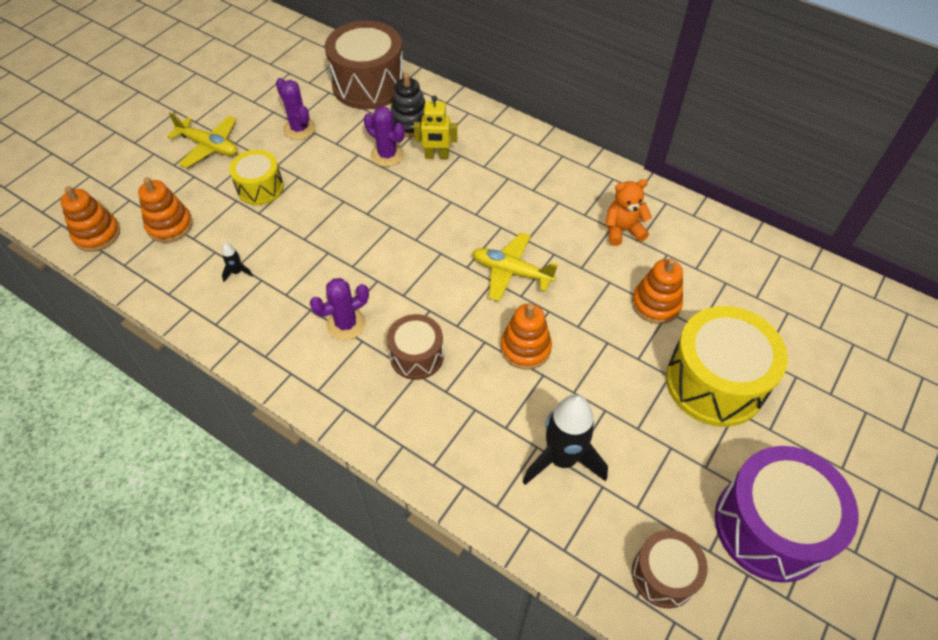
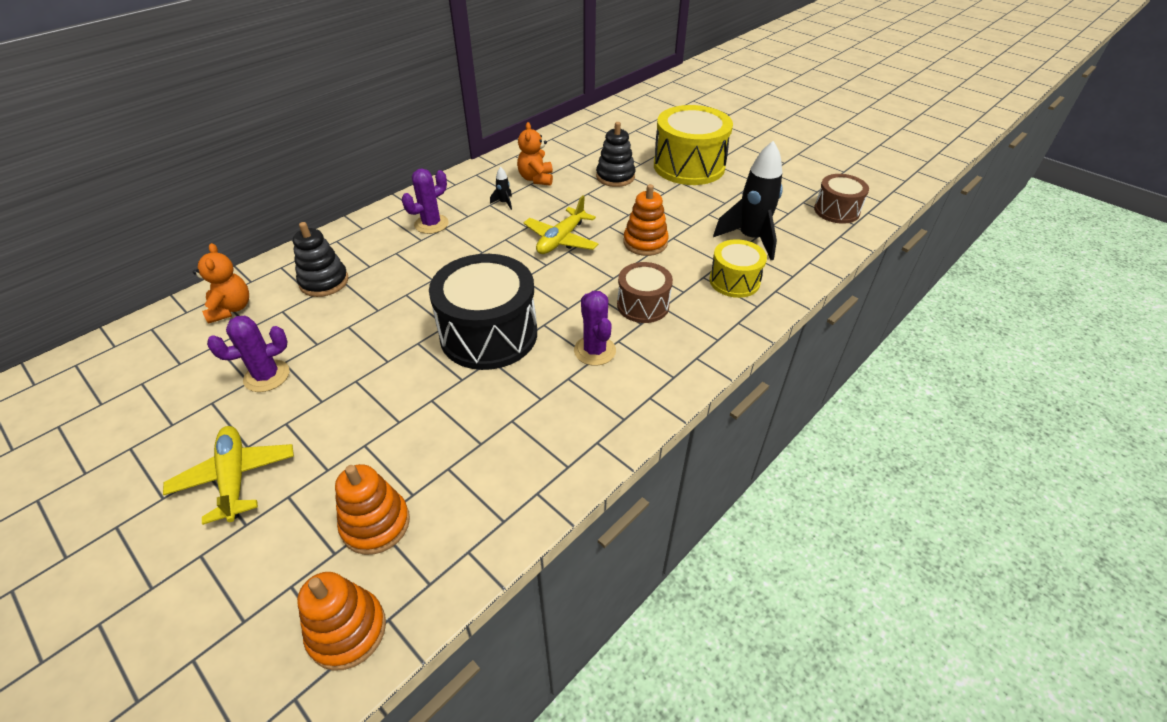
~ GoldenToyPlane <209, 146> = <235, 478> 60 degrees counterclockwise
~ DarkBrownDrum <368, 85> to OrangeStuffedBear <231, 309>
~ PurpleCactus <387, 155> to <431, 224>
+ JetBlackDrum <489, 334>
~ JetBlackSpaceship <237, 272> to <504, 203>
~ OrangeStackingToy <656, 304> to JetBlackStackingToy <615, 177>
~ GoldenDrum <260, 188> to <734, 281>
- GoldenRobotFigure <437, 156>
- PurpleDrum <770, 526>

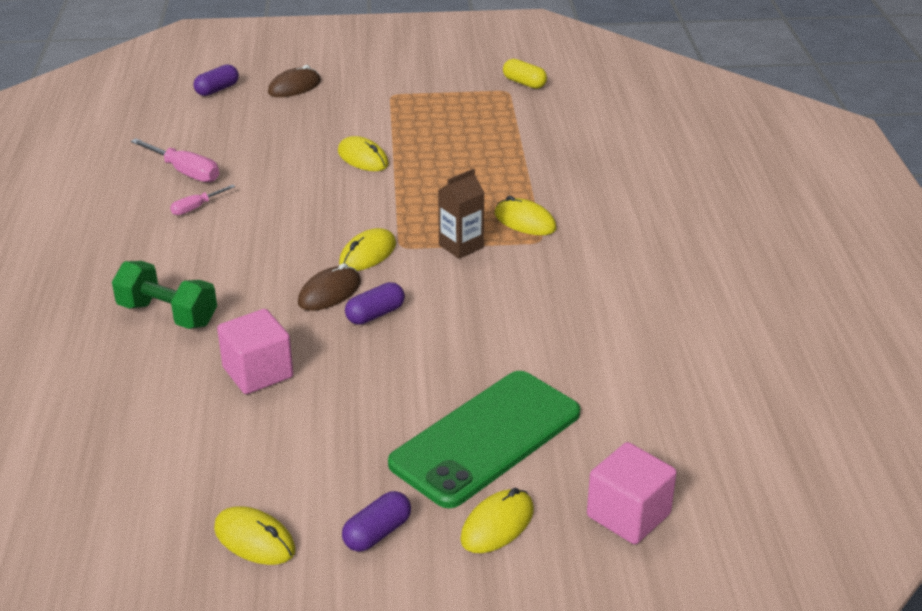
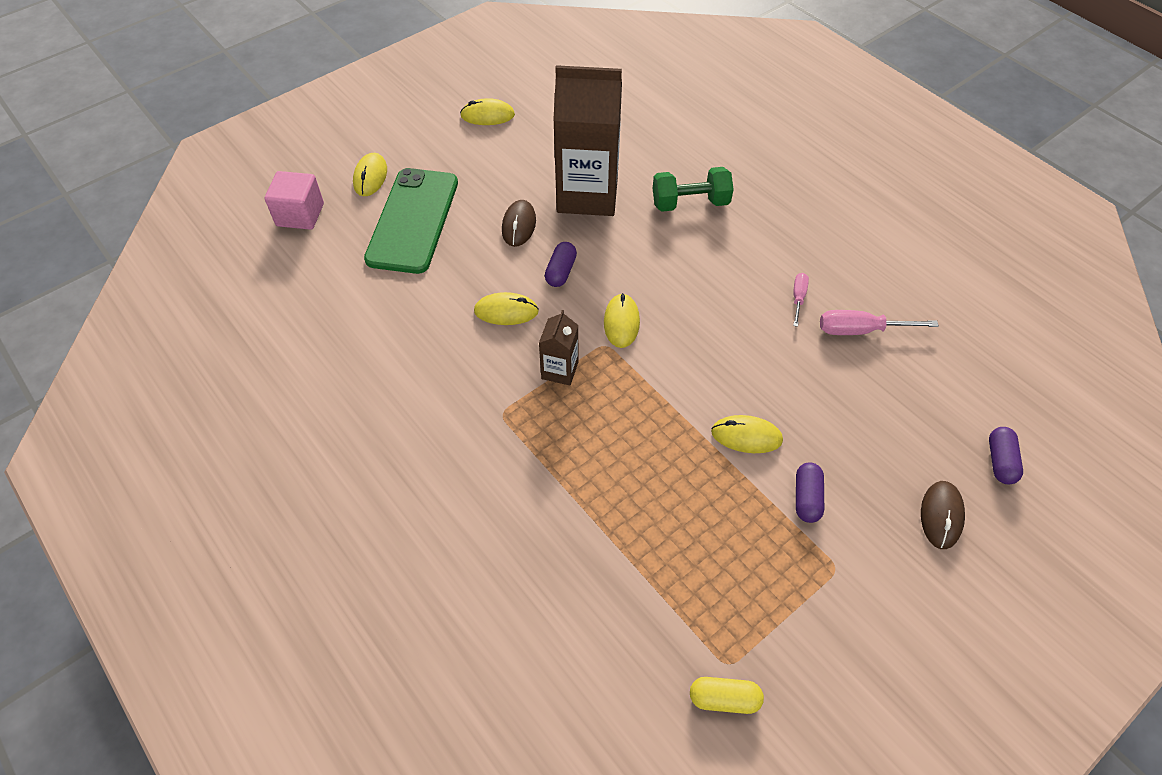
~ GoldenPcMouse <525, 221> to <506, 311>
~ DarkBrownPcMouse <329, 292> to <519, 225>
~ RosySolidCube <258, 372> to DarkBrownJuiceCarton <587, 194>
~ PurplePill <377, 533> to <806, 498>

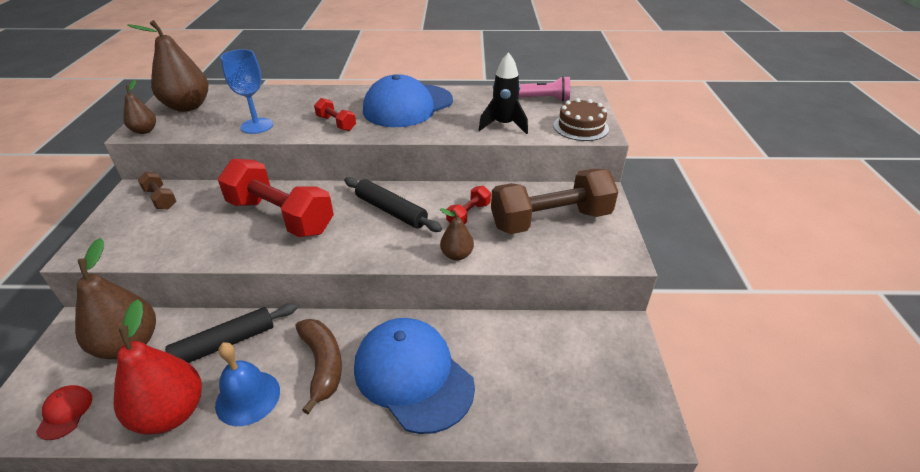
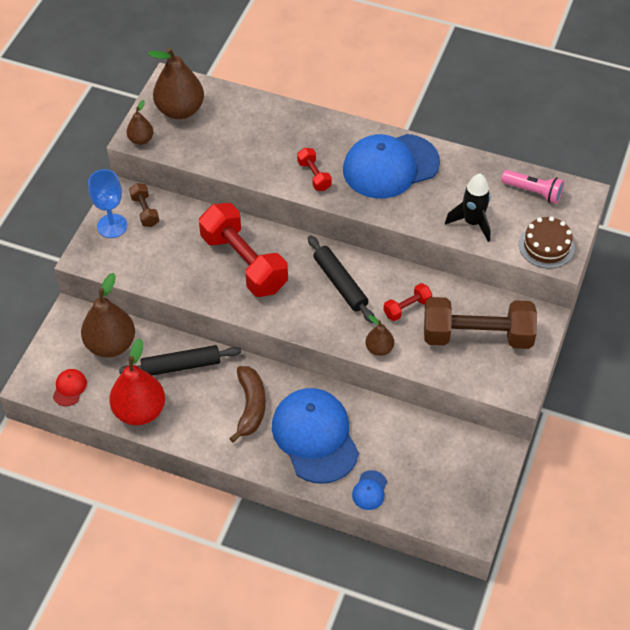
~ CobaltGoblet <257, 126> to <112, 226>
+ CobaltCap <369, 490>
- CobaltHandBell <248, 397>

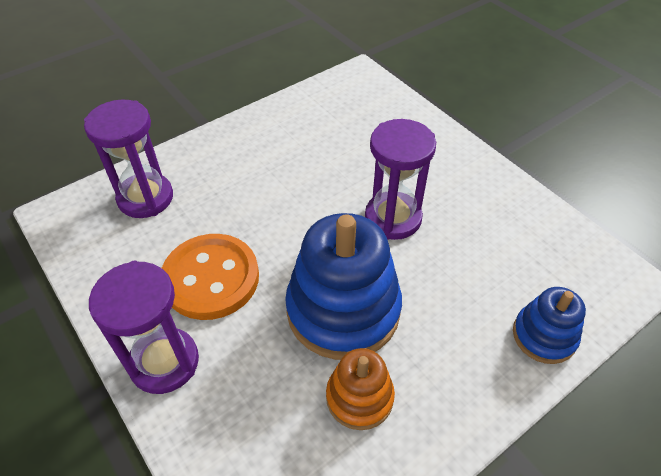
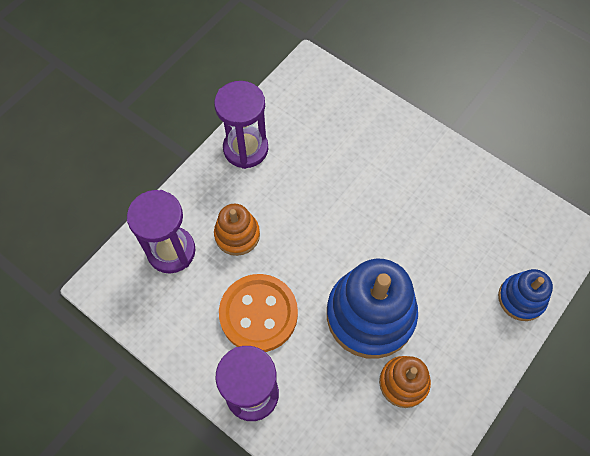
~ PurpleSandglass <393, 218> to <245, 149>
+ OrangeStackingToy <237, 235>

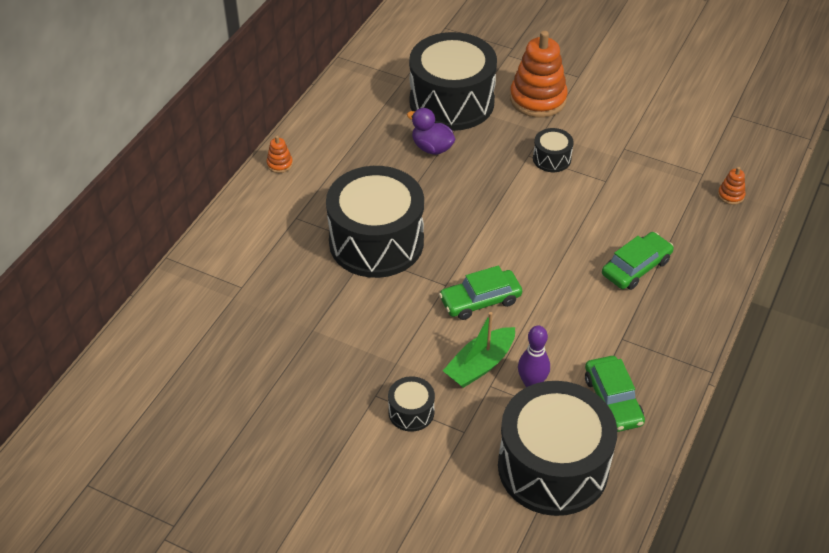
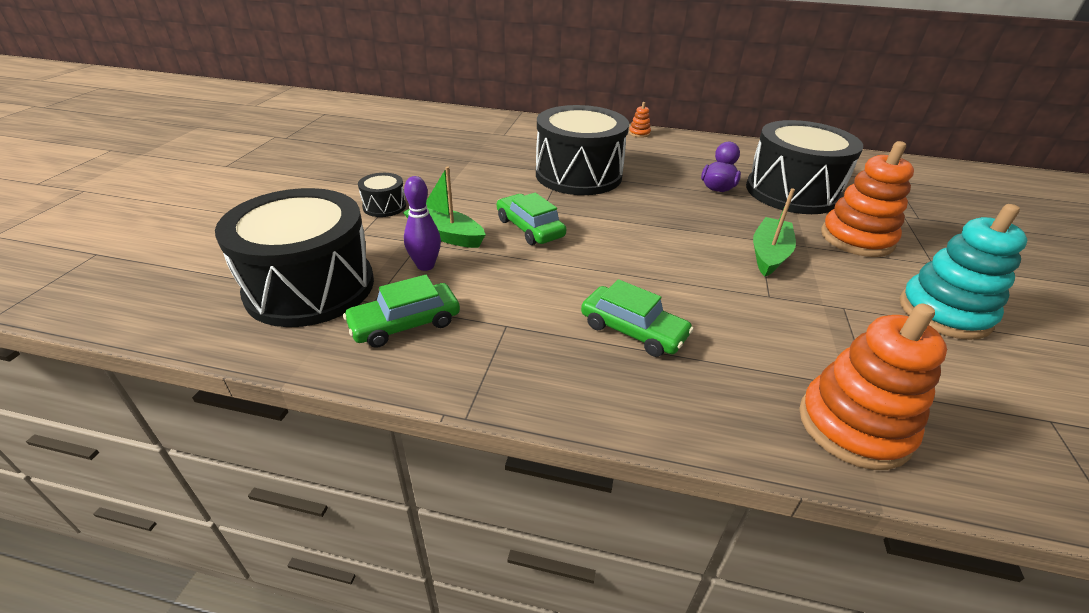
~ JetBlackDrum <551, 159> to LeafGreenBoat <769, 254>
~ OrangeStackingToy <731, 195> = <853, 426> x2.32
+ AquaStackingToy <944, 313>

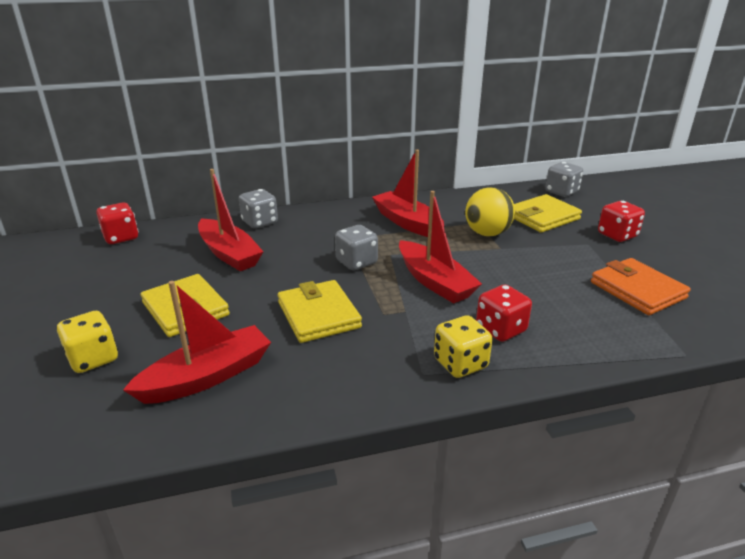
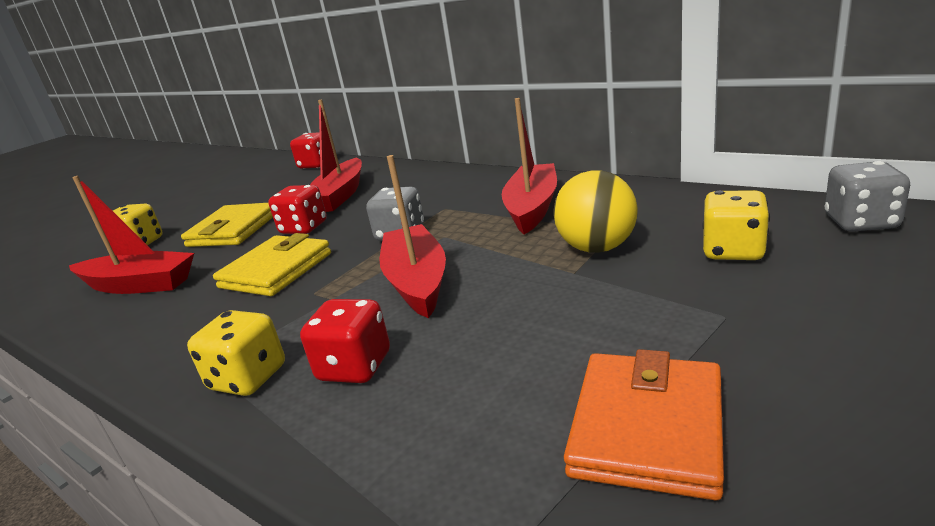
~ CrimsonDice <617, 235> to <304, 228>
~ CrimsonBoat <434, 282> = <417, 281> 150 degrees clockwise
~ GoldenCardWallet <542, 217> to GoldenDice <733, 251>
- GreyDice <260, 222>

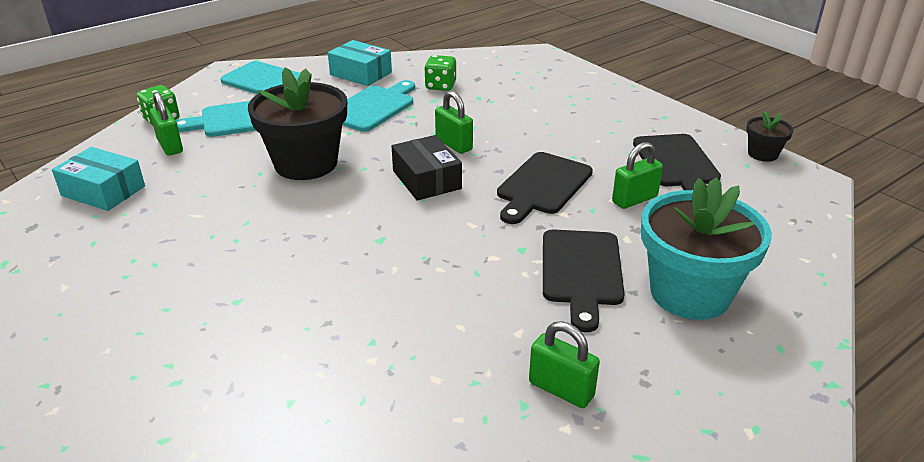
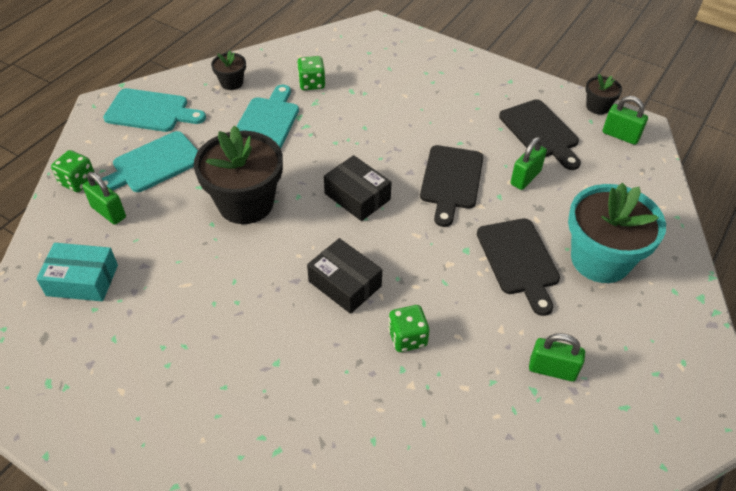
~ AquaPackage <361, 73> to JetBlackPlantPot <231, 83>
+ JetBlackPackage <345, 283>
+ LeafGreenDice <407, 338>
~ LeafGreenPadlock <454, 144> to <620, 135>

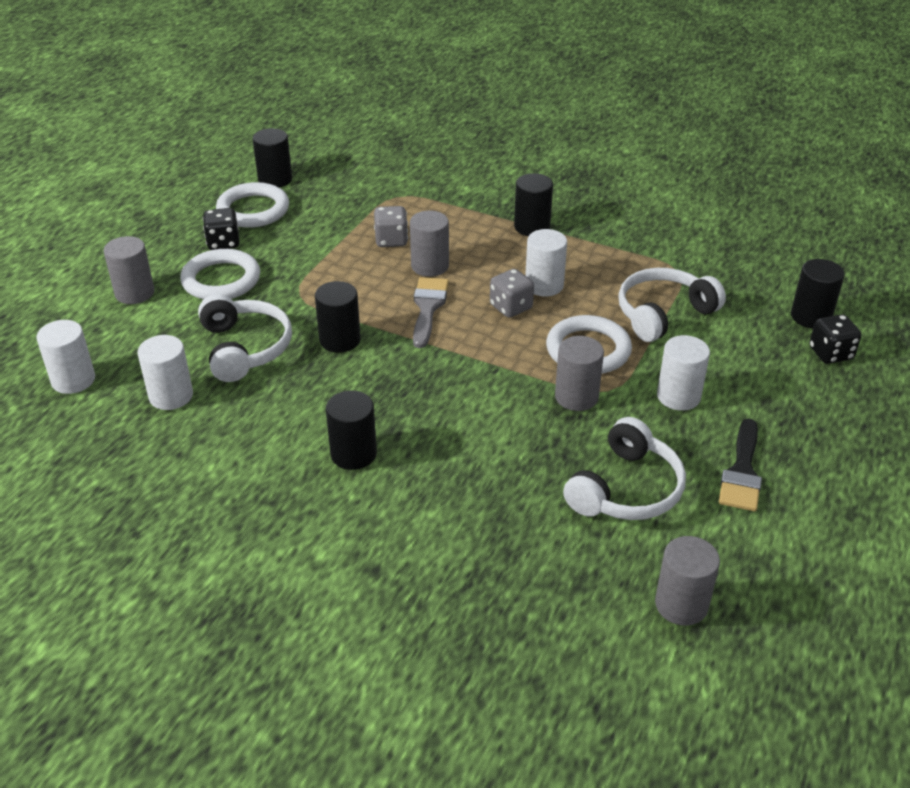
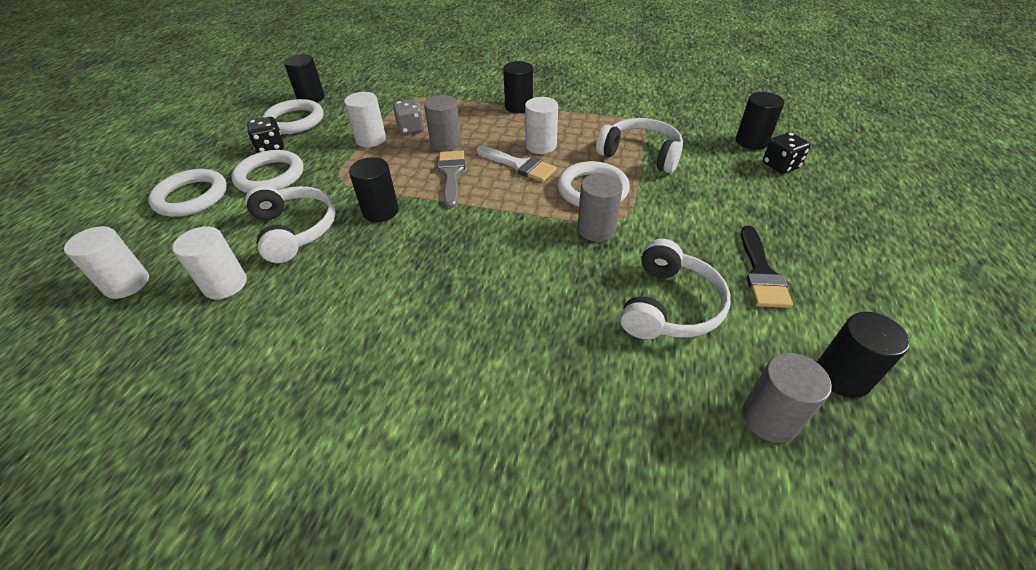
~ GreyCylinderShape <134, 293> to SnowWhiteRing <191, 197>
~ SnowWhiteCylinderShape <678, 396> to <371, 139>
~ GreyDice <511, 307> to SnowWhitePaintbrush <519, 165>
~ SnowWhiteHeadset <663, 314> = <640, 154> 75 degrees clockwise
~ JetBlackCylinderShape <353, 454> to <842, 376>

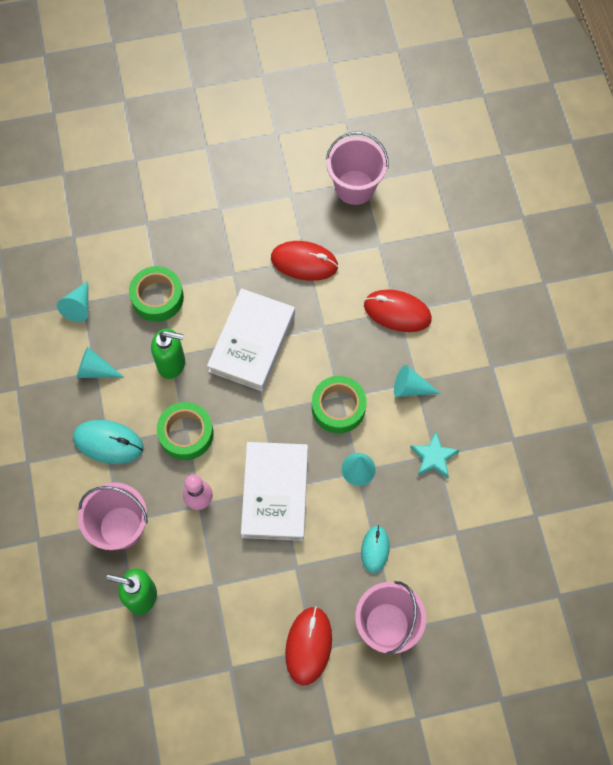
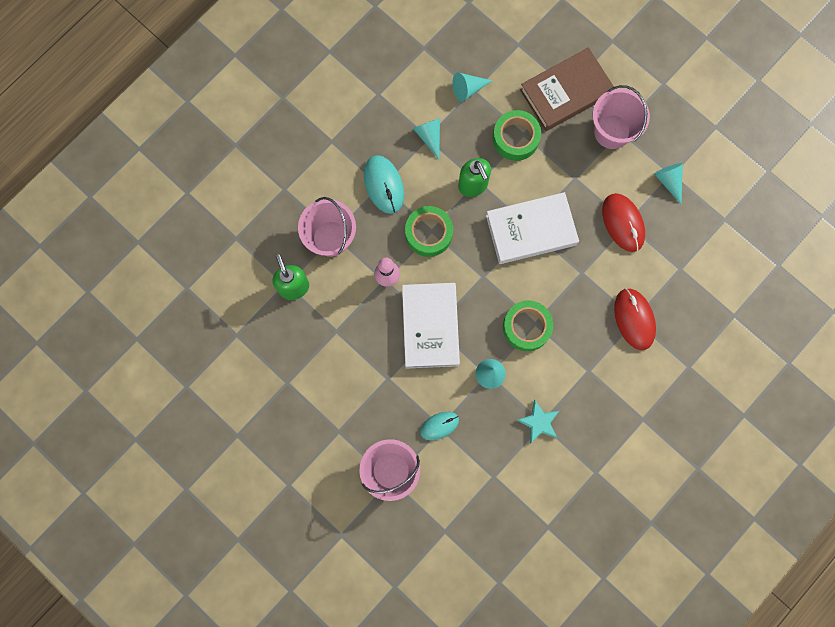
~ SnowWhiteHardcover <275, 493> = <430, 326> 60 degrees counterclockwise
+ DarkBrownHardcover <566, 92>
~ RosySandBucket <355, 187> to <612, 131>
~ AquaCone <410, 388> to <669, 181>
- CrimsonPcMouse <308, 646>

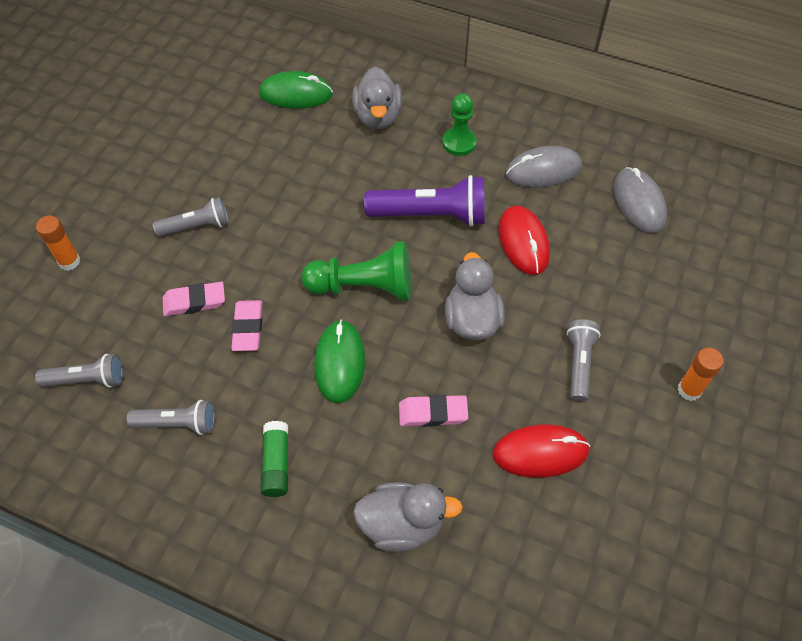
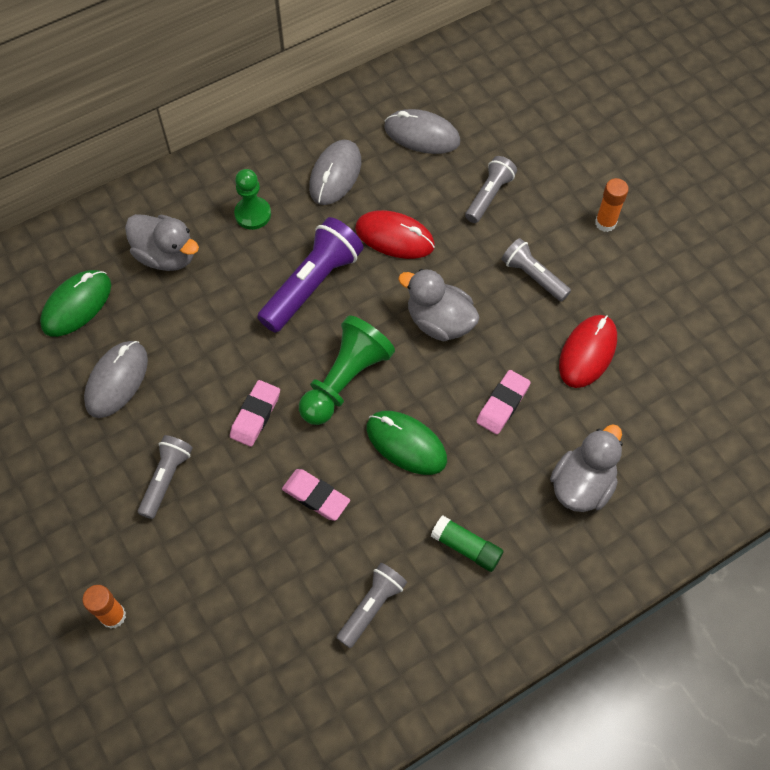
+ GreyPcMouse <117, 380>
~ RosyPencilEraser <194, 301> to <255, 415>
~ GreyPocketTorch <87, 380> to <489, 196>

